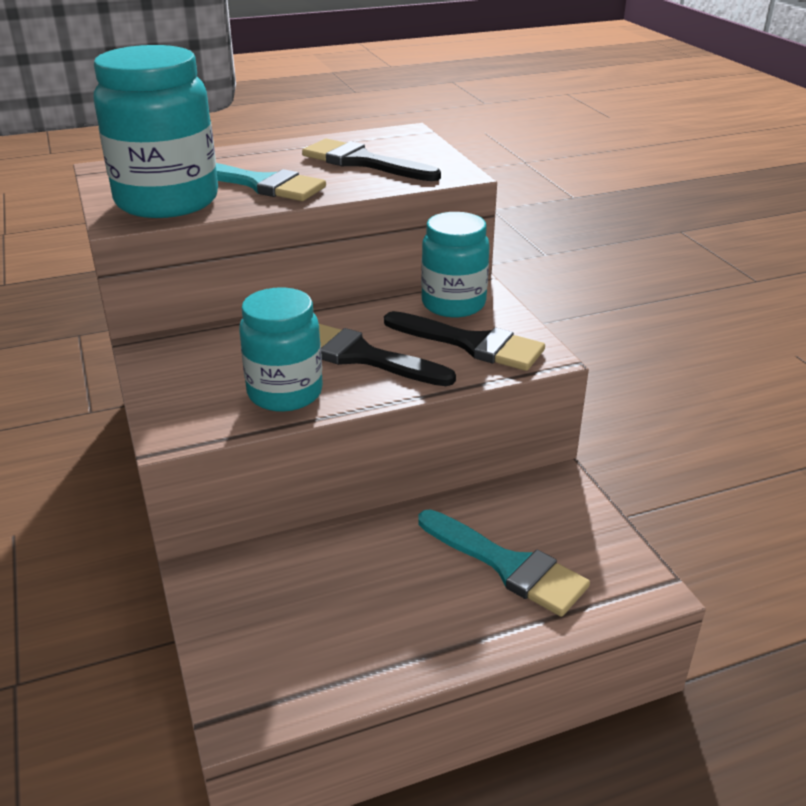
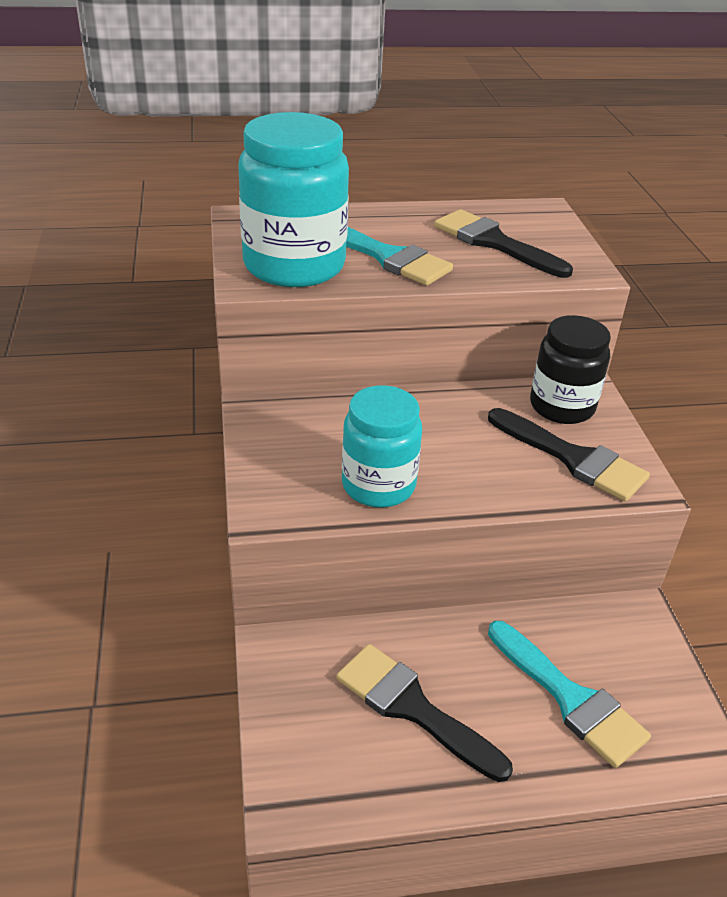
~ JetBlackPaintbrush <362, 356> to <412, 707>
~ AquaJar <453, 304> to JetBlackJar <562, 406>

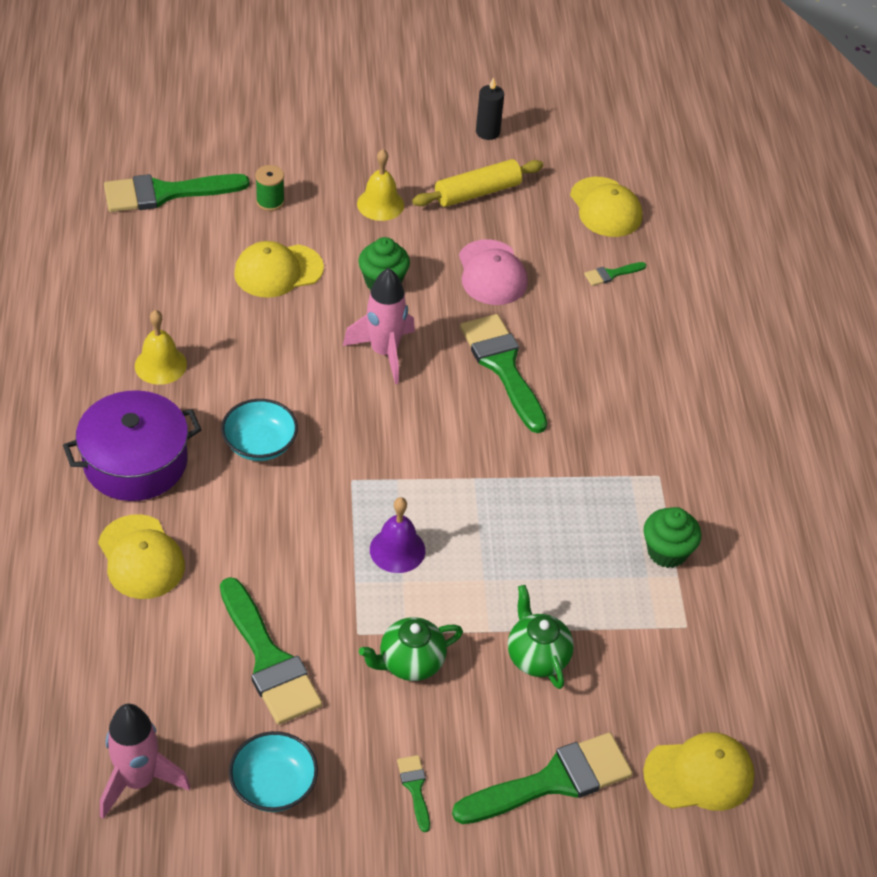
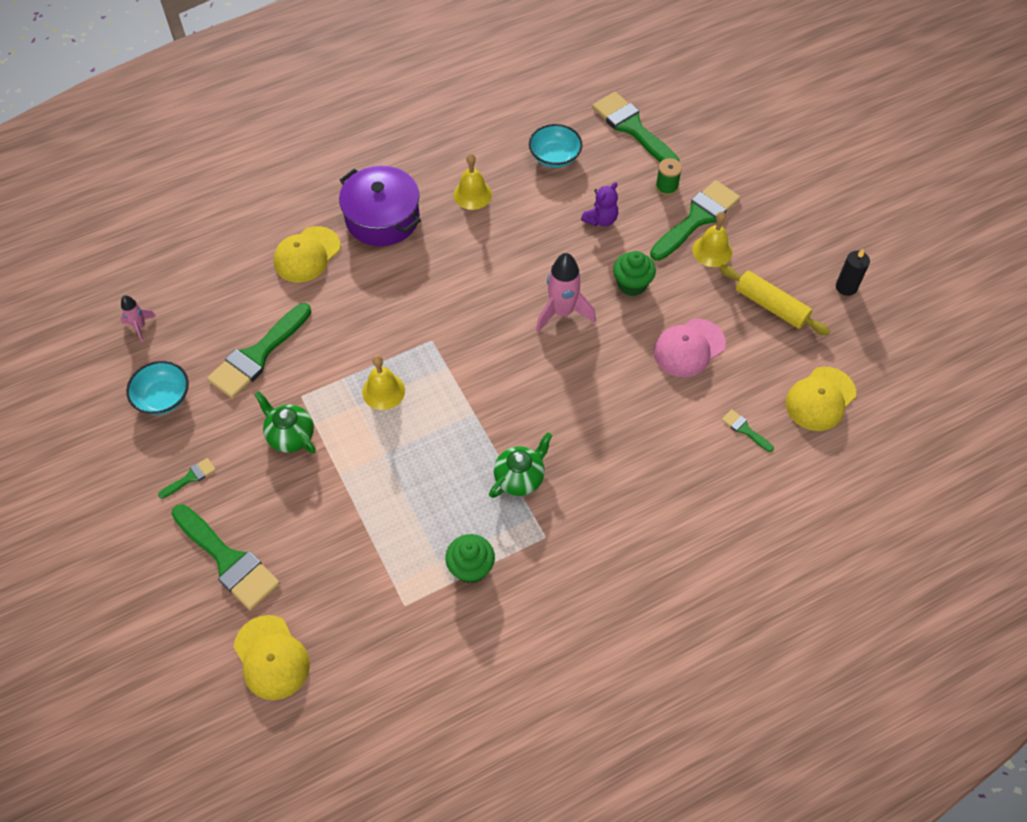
~ RosySpaceship <138, 780> = <140, 326> x0.55
~ PurpleHandBell <397, 550> to GoldenHandBell <383, 391>
~ LeafGreenTeapot <537, 656> to <520, 478>
~ AquaBowl <260, 444> to <554, 156>
~ GoldenCap <278, 271> to PurpleStuffedBear <601, 220>
~ LeafGreenPaintbrush <503, 366> to <697, 218>

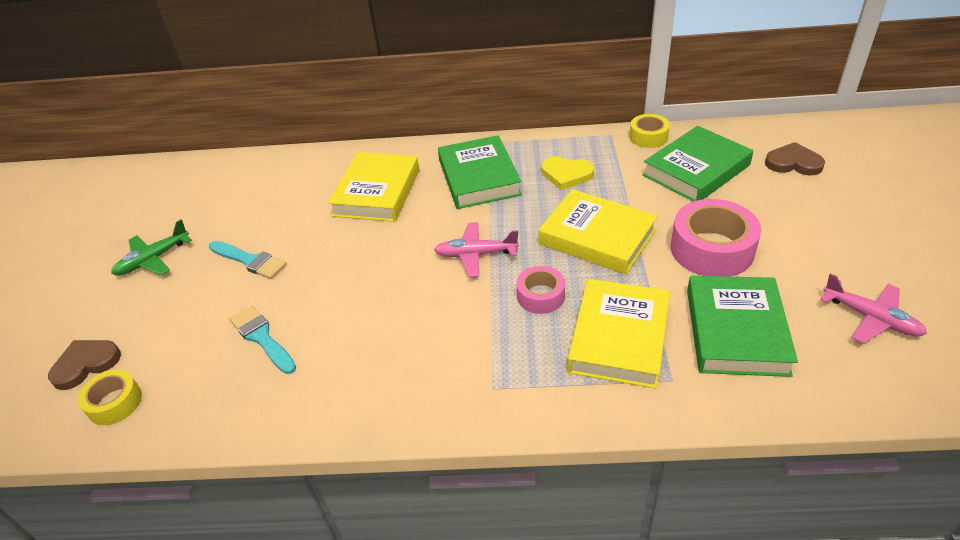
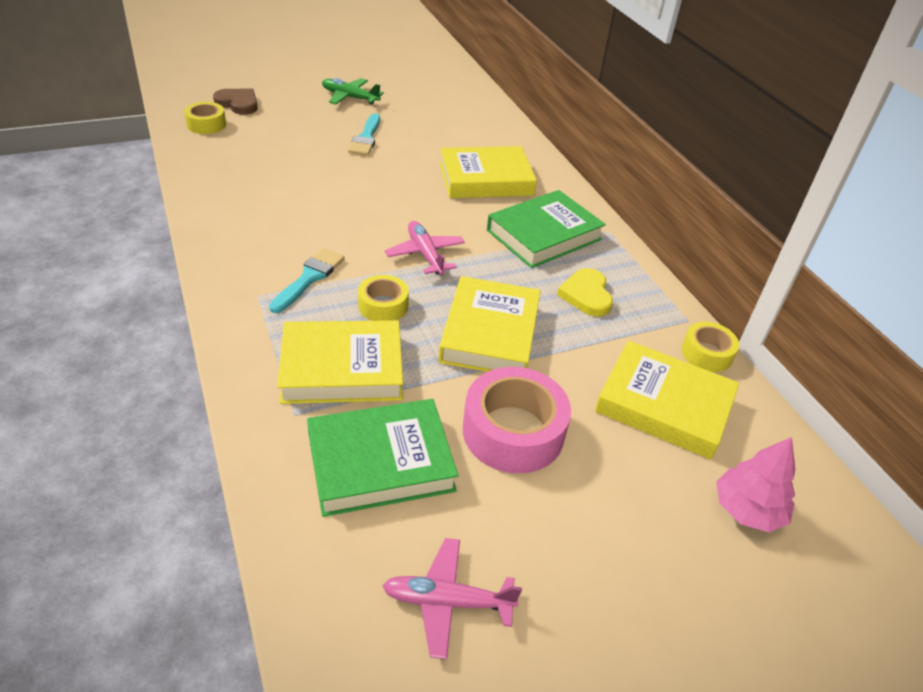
~ AquaPaintbrush <262, 338> to <309, 278>
~ RosyStickyTape <540, 296> to GoldenStickyTape <383, 306>
~ RosyToyPlane <871, 318> = <447, 602> 75 degrees clockwise
~ LeafGreenHardcover <696, 170> to GoldenHardcover <664, 405>
~ DarkBrownLoveHeart <793, 163> to RosyToyTree <747, 510>

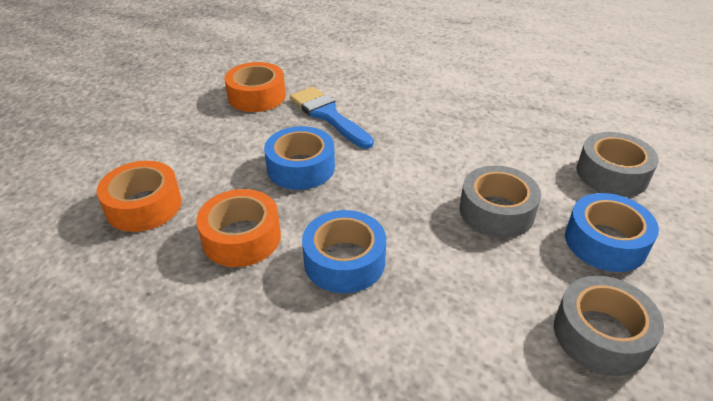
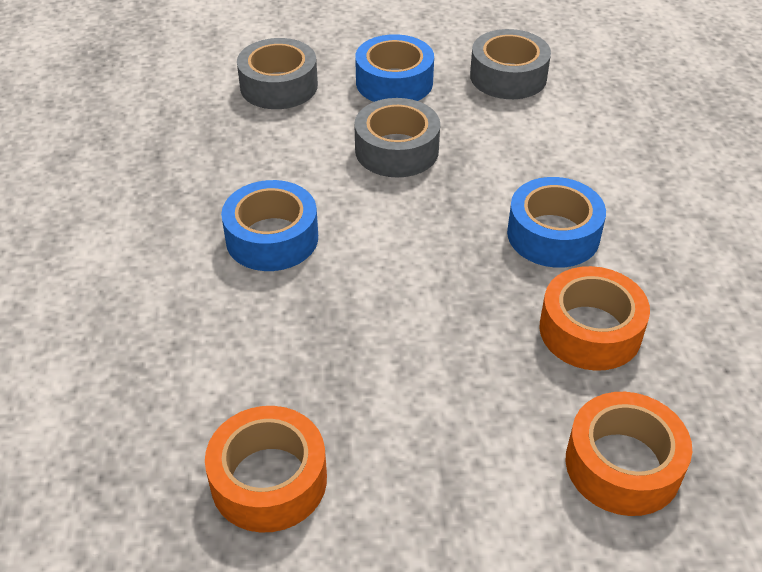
~ CobaltStickyTape <301, 167> to <272, 238>
- CobaltPaintbrush <328, 115>

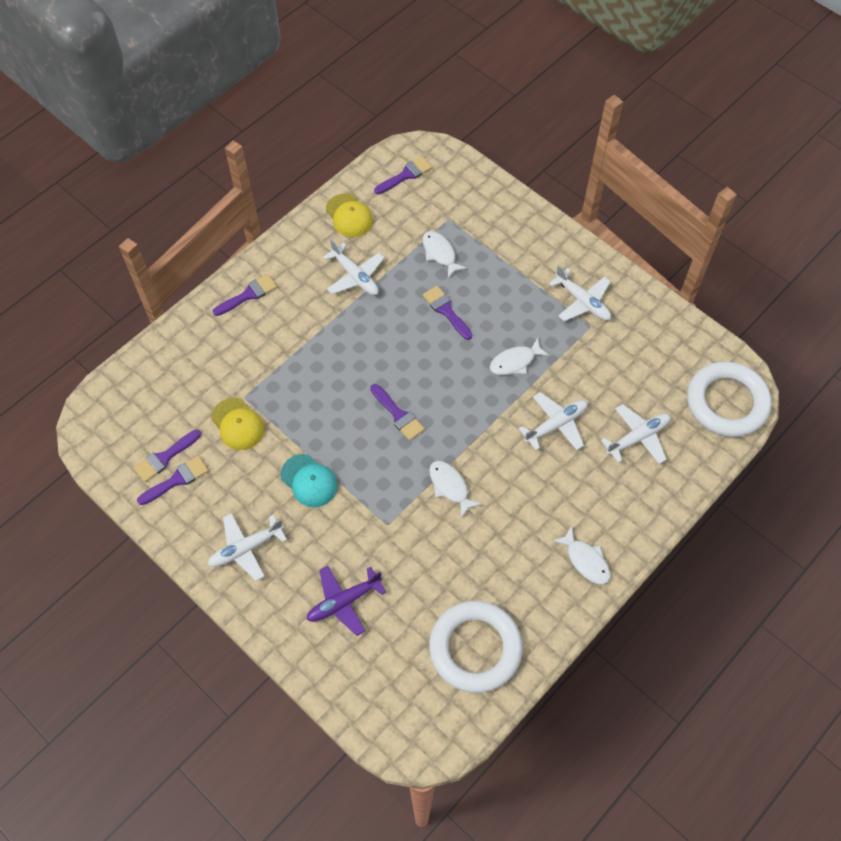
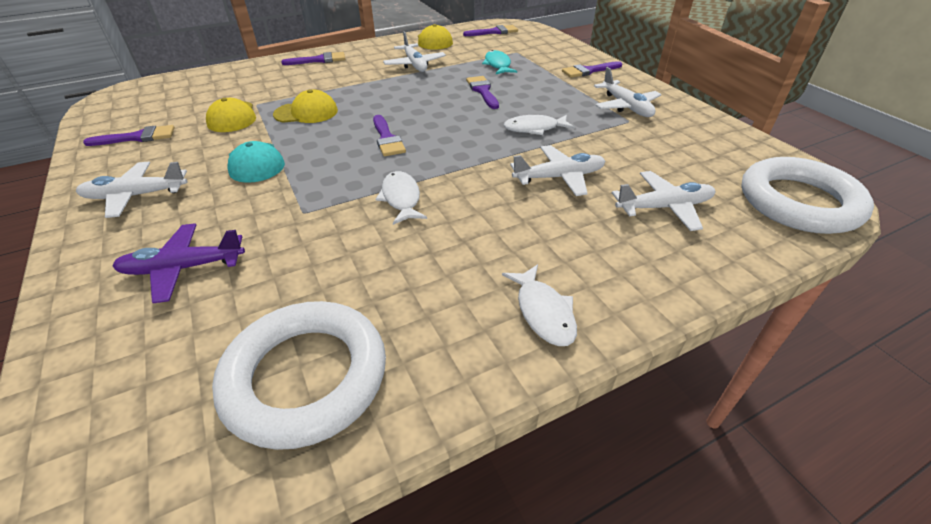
+ GoldenCap <306, 113>
~ SnowWhiteToyFish <440, 253> to AquaToyFish <498, 65>
~ PurplePaintbrush <165, 457> to <589, 71>

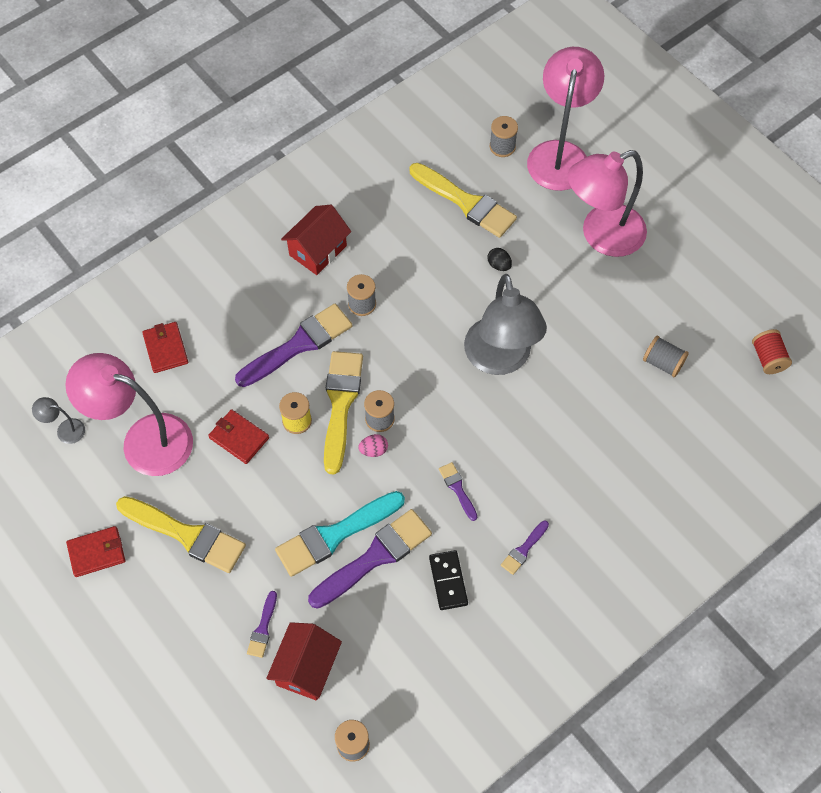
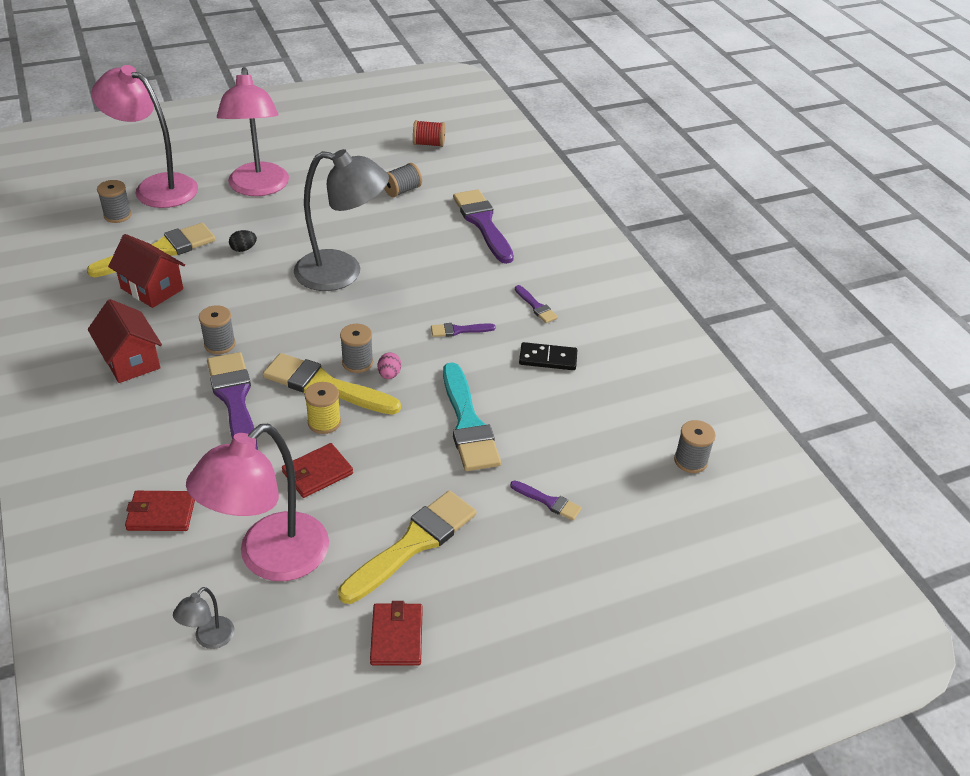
~ CrimsonCottage <306, 668> to <152, 289>
~ PurplePaintbrush <375, 557> to <483, 223>

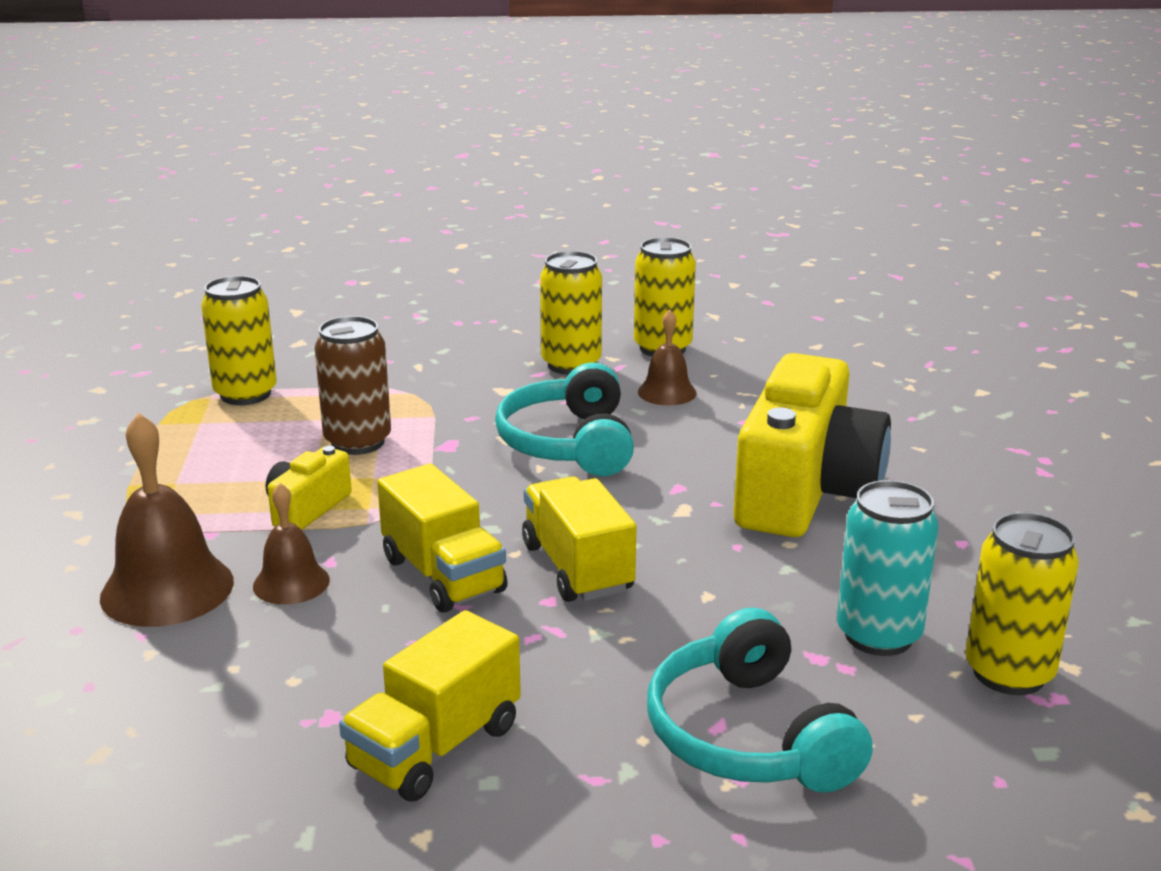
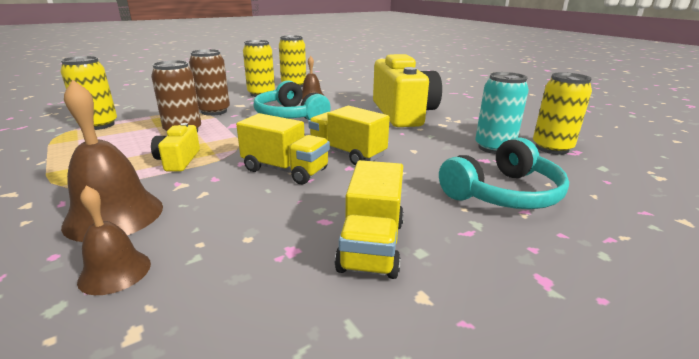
~ DarkBrownHandBell <291, 583> to <115, 272>
+ DarkBrownTin <214, 111>
~ AquaHeadset <748, 735> = <503, 193> 75 degrees counterclockwise

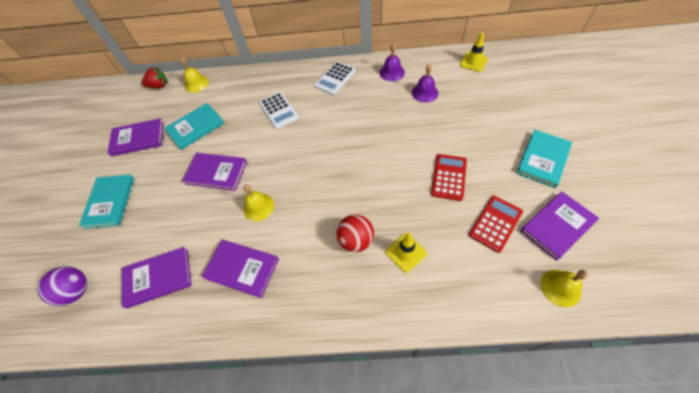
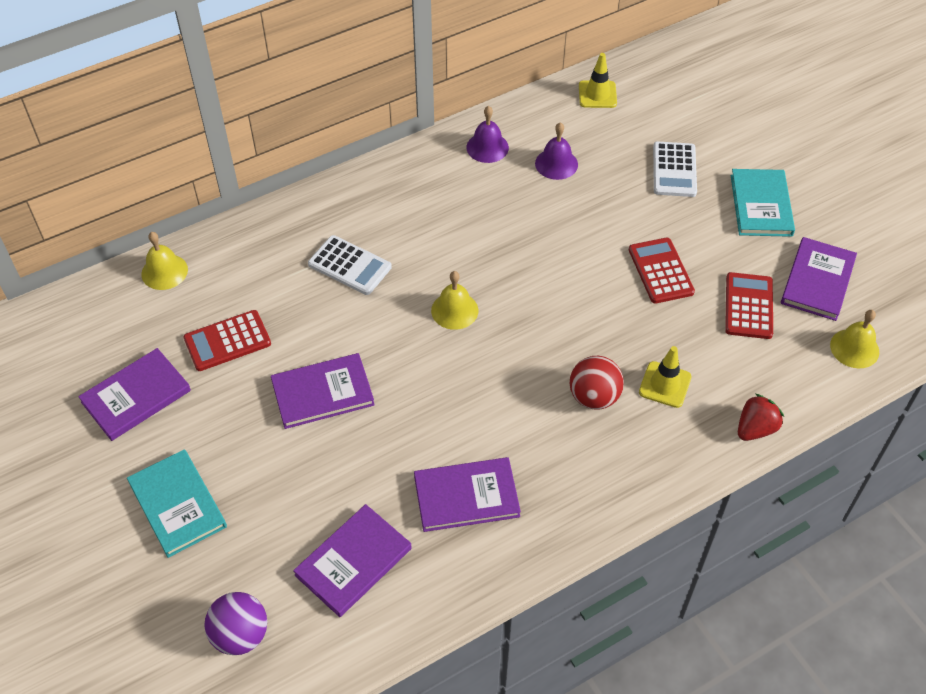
~ AquaHardcover <196, 127> to CrimsonPocketCalculator <227, 341>
~ GoldenHandBell <258, 207> to <454, 310>
~ SnowWhitePocketCalculator <335, 78> to <674, 170>
~ CrimsonStrawberry <159, 86> to <755, 429>

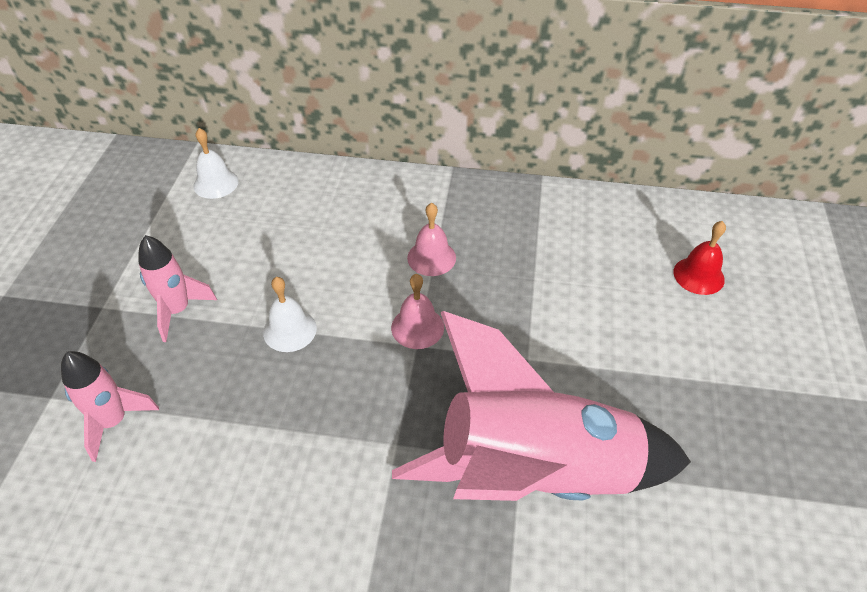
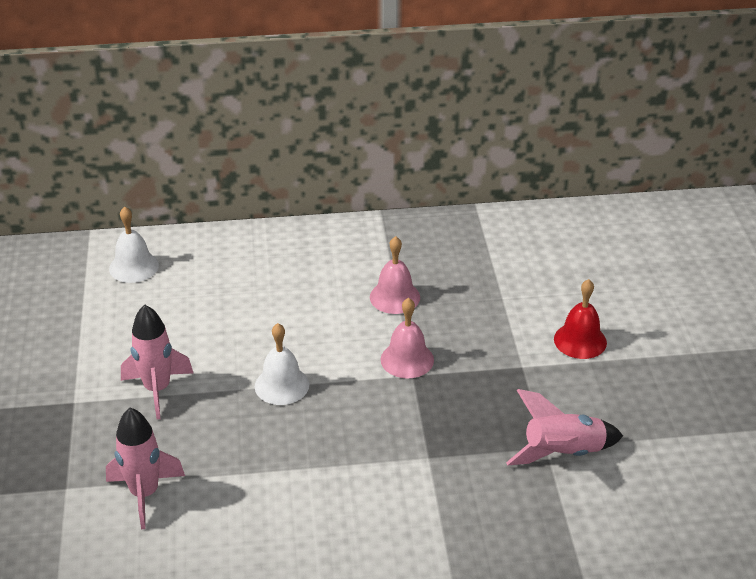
~ RosySpaceship <535, 473> = <562, 453> x0.45
~ CrimsonHandBell <698, 275> to <580, 340>

